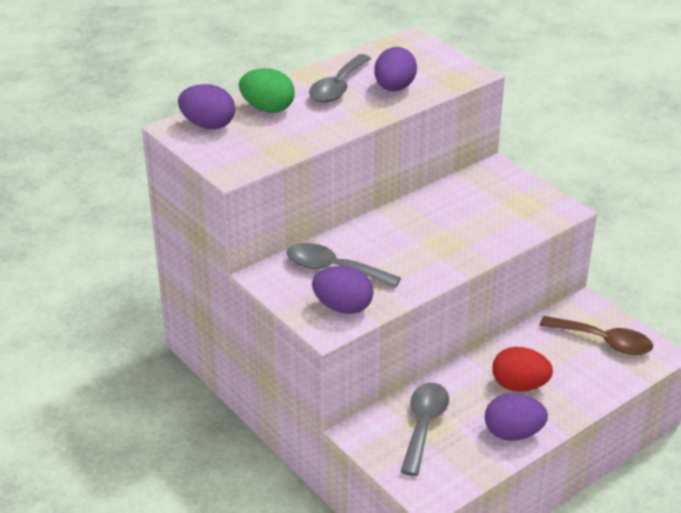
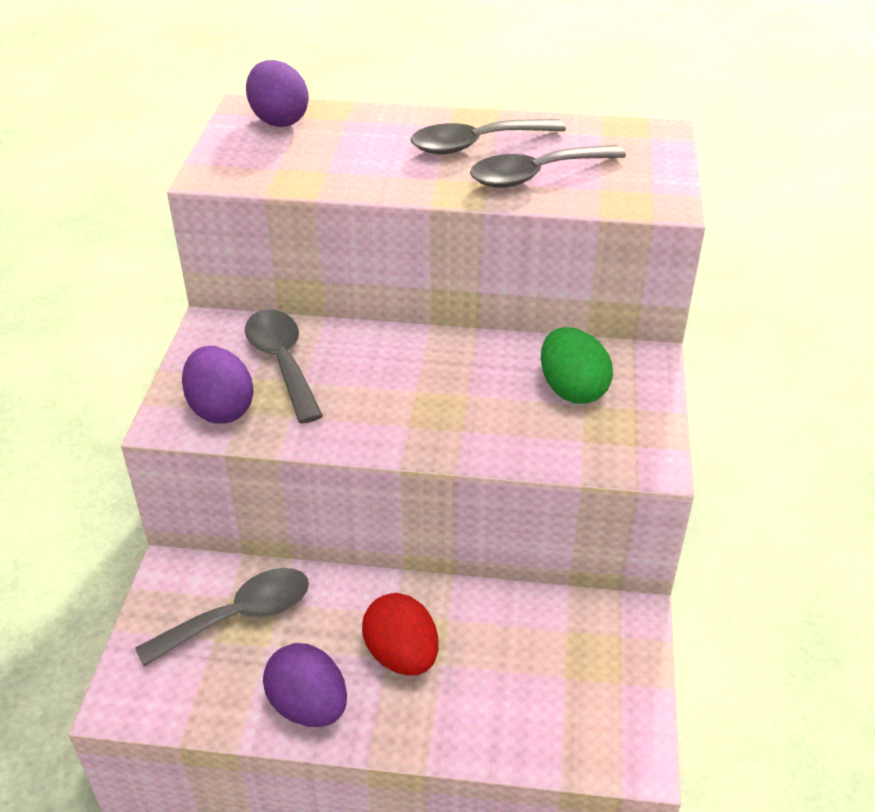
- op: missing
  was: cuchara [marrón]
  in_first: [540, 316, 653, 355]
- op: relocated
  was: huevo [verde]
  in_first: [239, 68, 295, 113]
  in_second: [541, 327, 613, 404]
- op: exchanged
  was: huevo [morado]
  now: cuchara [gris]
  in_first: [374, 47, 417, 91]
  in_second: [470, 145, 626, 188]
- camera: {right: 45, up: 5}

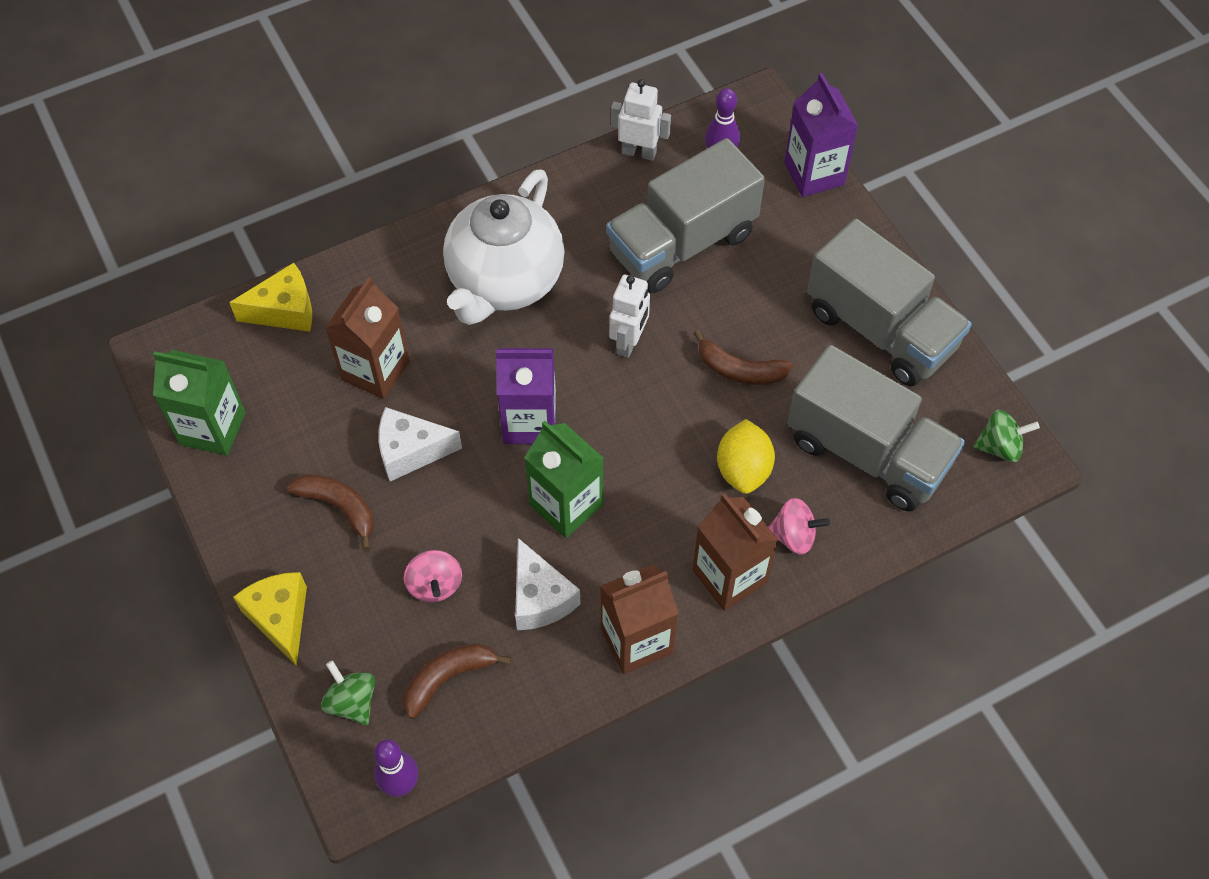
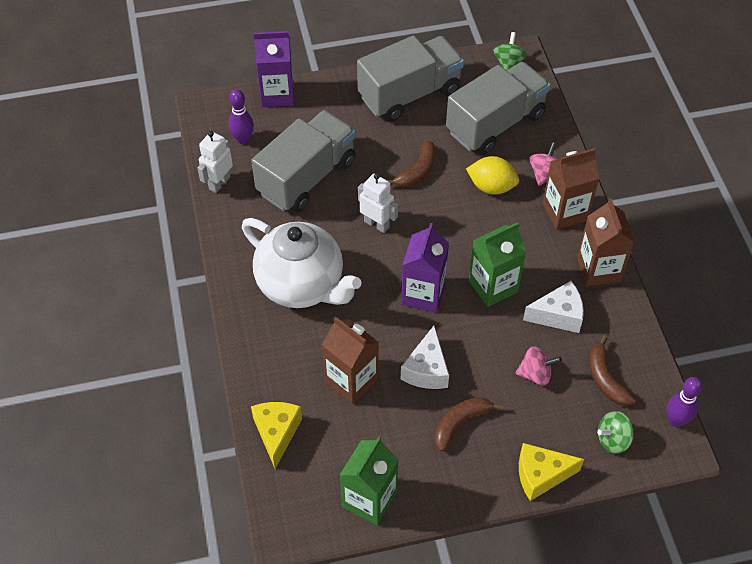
- op: spun
  was: camión [gris]
  in_first: [606, 138, 765, 293]
  in_second: [251, 110, 356, 212]
  clockwise: -120
- camera: {right: -75, up: -5}

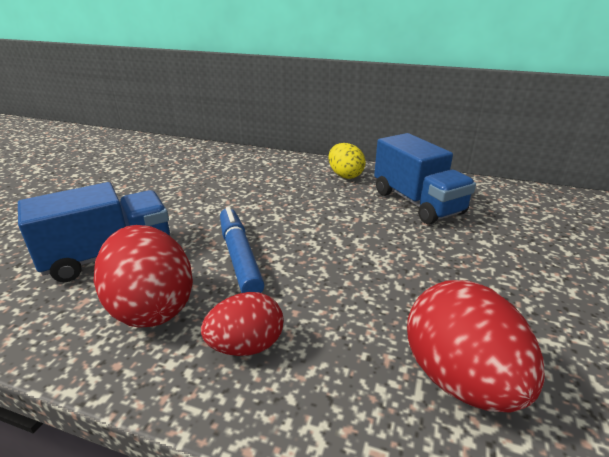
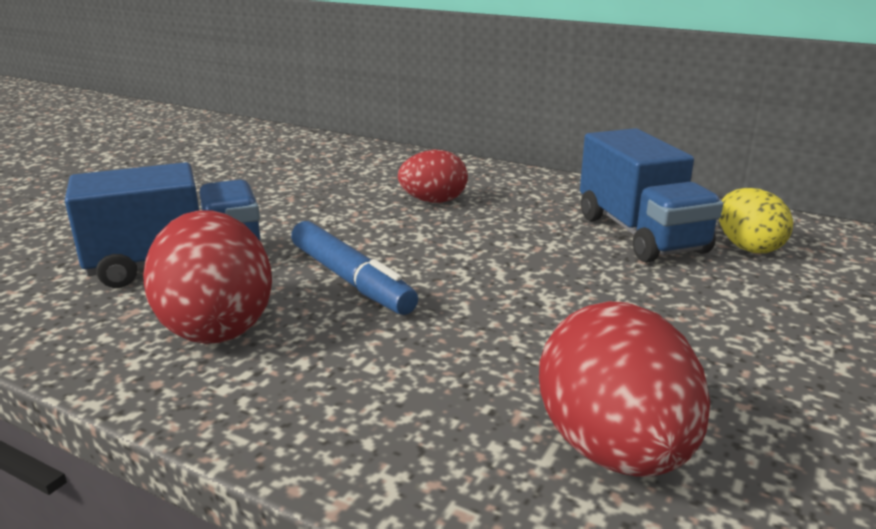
- op: relocated
  was: huevo [rojo]
  in_first: [201, 292, 284, 356]
  in_second: [398, 150, 468, 203]
- op: relocated
  was: huevo [amarillo]
  in_first: [329, 143, 366, 179]
  in_second: [719, 188, 793, 253]
- op: spun
  was: rotulador [azul]
  in_first: [220, 207, 265, 293]
  in_second: [291, 221, 418, 315]
  clockwise: 150
- camera: {right: 10, up: -5}

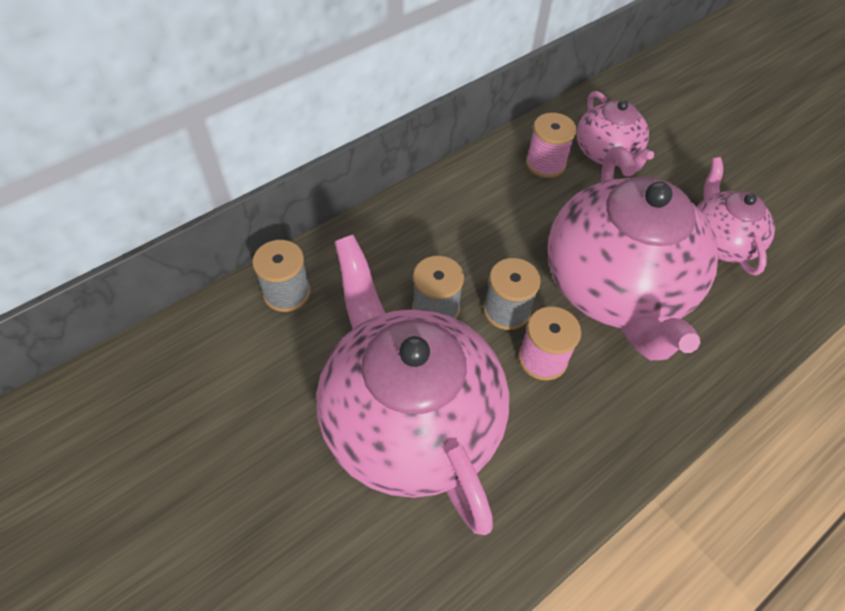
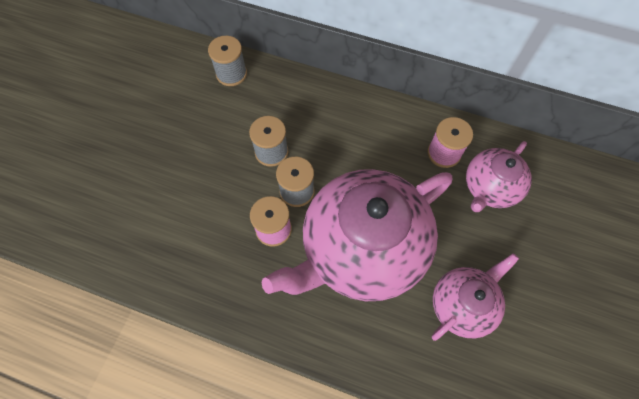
- op: missing
  was: tetera [rosa]
  in_first: [316, 235, 509, 535]
- camera: {right: 60, up: 10}

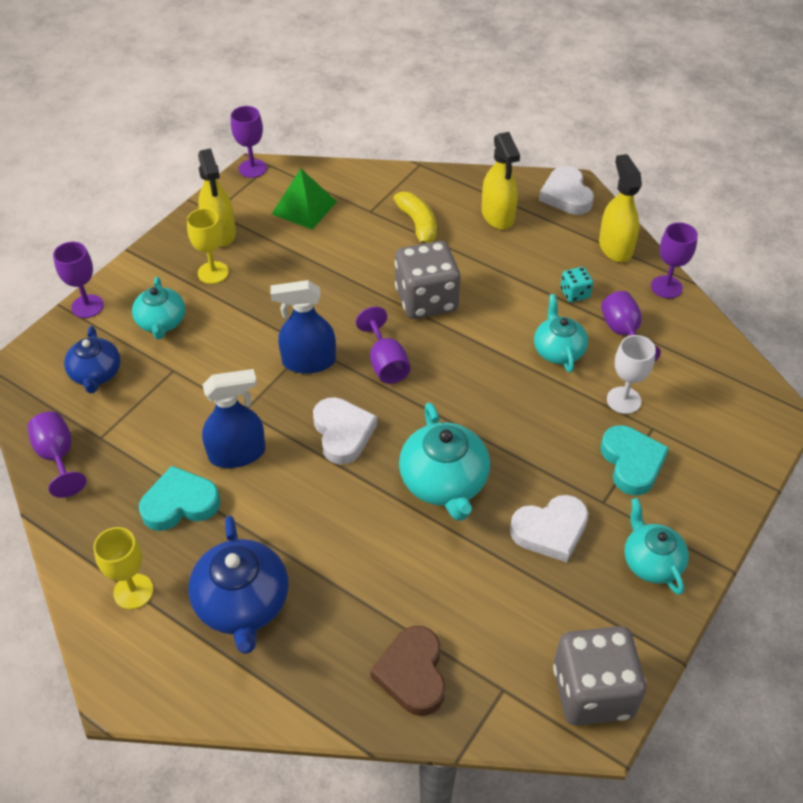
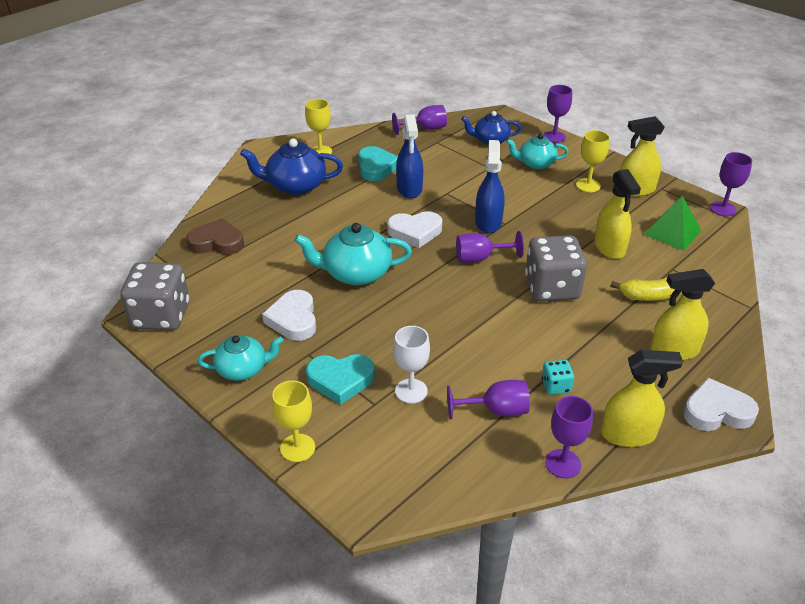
- op: missing
  was: tetera [turquesa]
  in_first: [534, 294, 588, 373]
- op: appeared
  now: copa [amarillo]
  in_second: [272, 380, 315, 462]
- op: appeared
  now: pulverizador [amarillo]
  in_second: [594, 169, 641, 259]
- camera: {right: 100, up: -10}

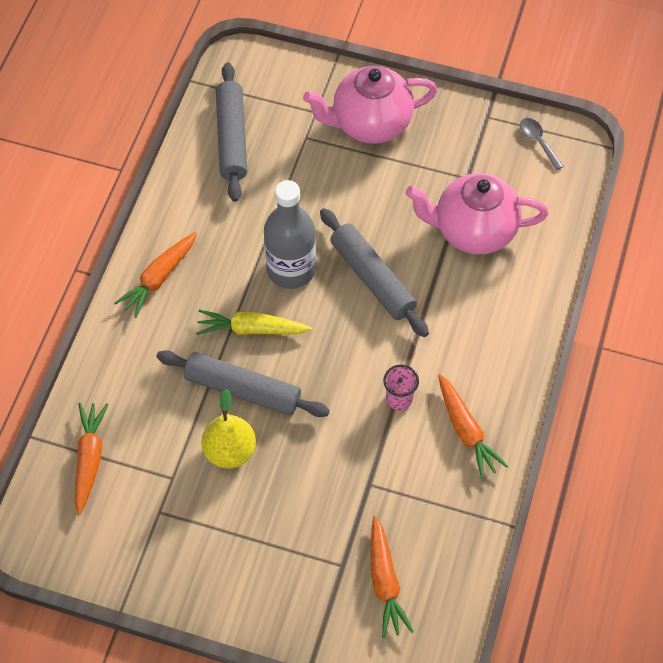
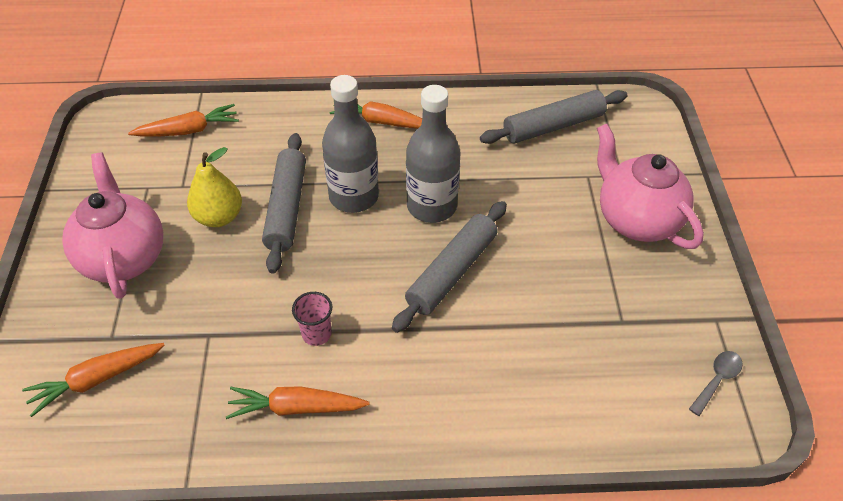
- op: relocated
  was: tetera [rosa]
  in_first: [406, 173, 548, 255]
  in_second: [62, 153, 163, 299]
- op: exchanged
  was: zanahoria [amarillo]
  now: botella [gris]
  in_first: [196, 309, 312, 335]
  in_second: [322, 75, 379, 213]
- op: spun
  was: zanahoria [naranja]
  in_first: [438, 374, 508, 479]
  in_second: [226, 386, 369, 419]
  clockwise: 45
- camera: {right: 70, up: -10}

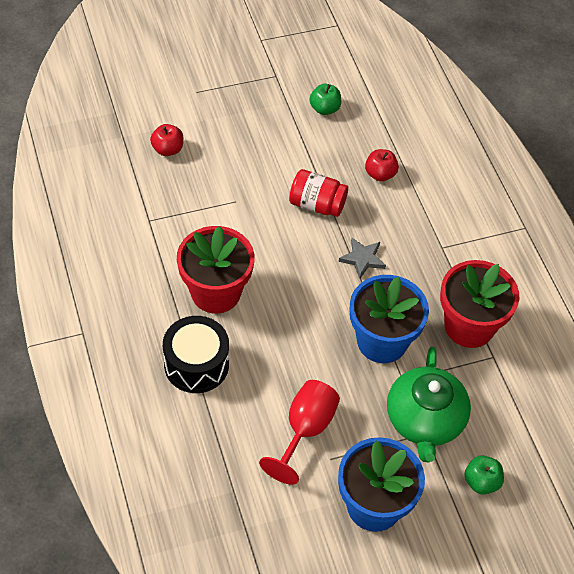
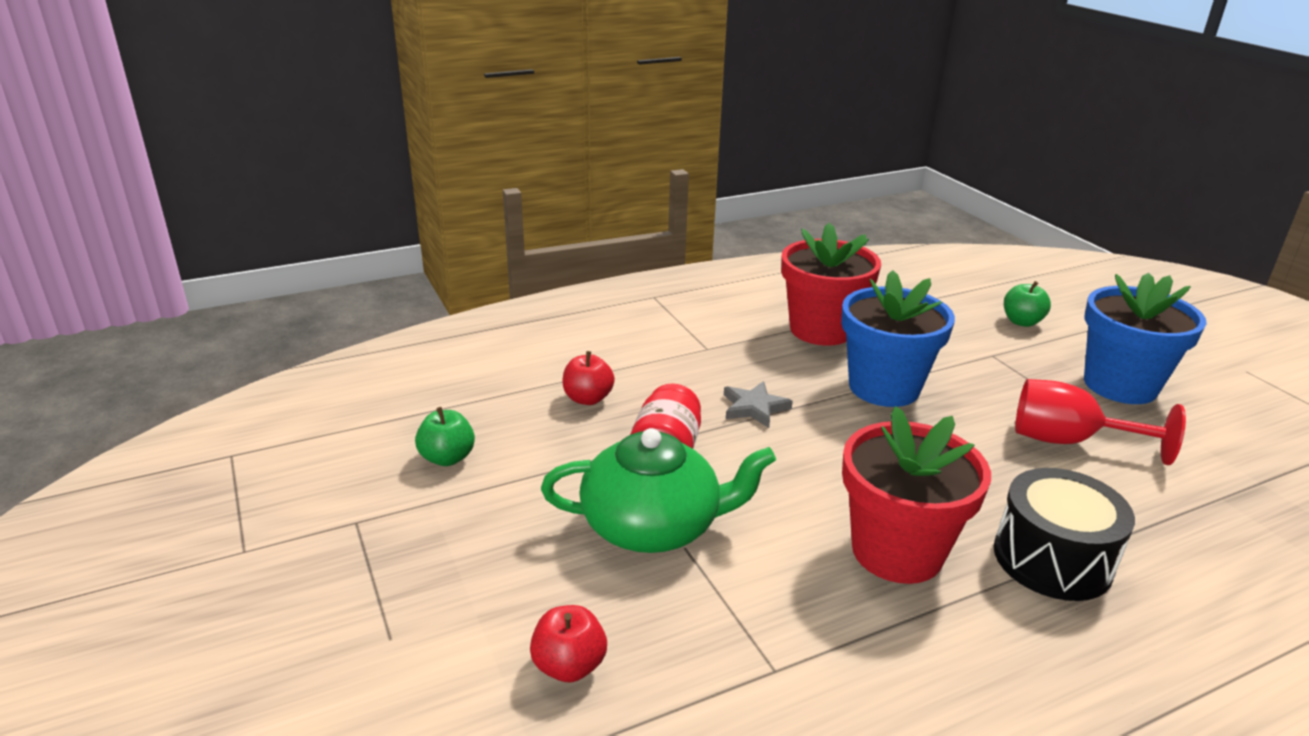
- op: relocated
  was: tetera [verde]
  in_first: [387, 347, 471, 462]
  in_second: [541, 428, 776, 553]
- camera: {right: -95, up: -25}

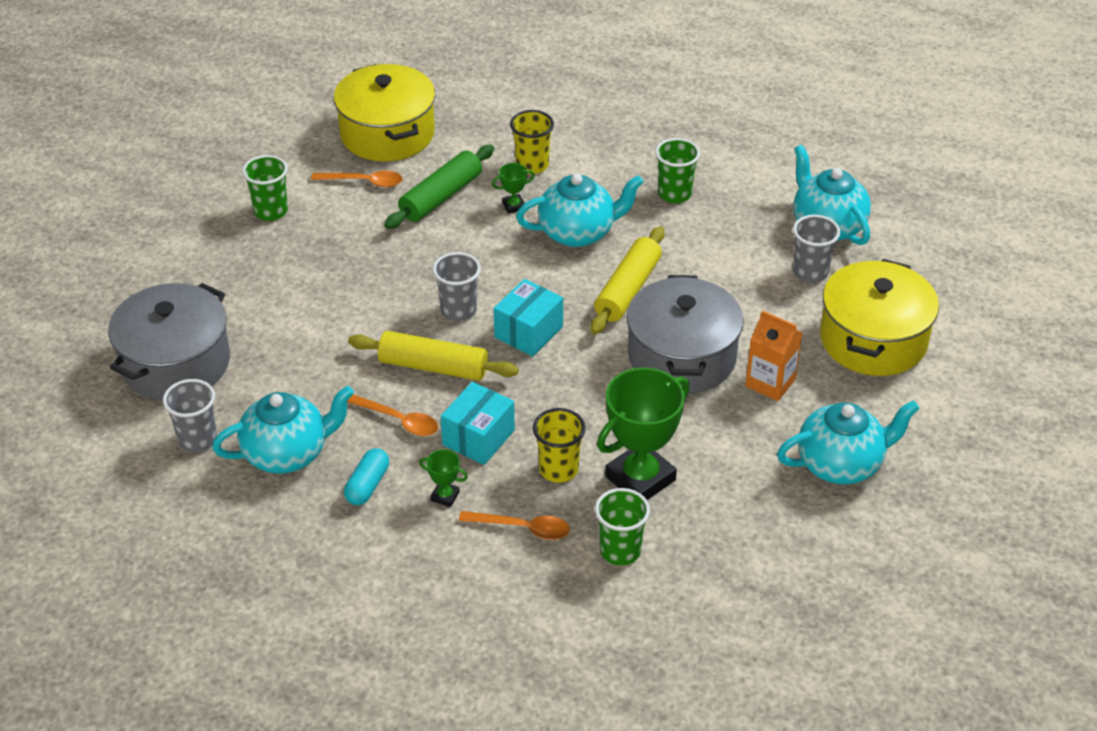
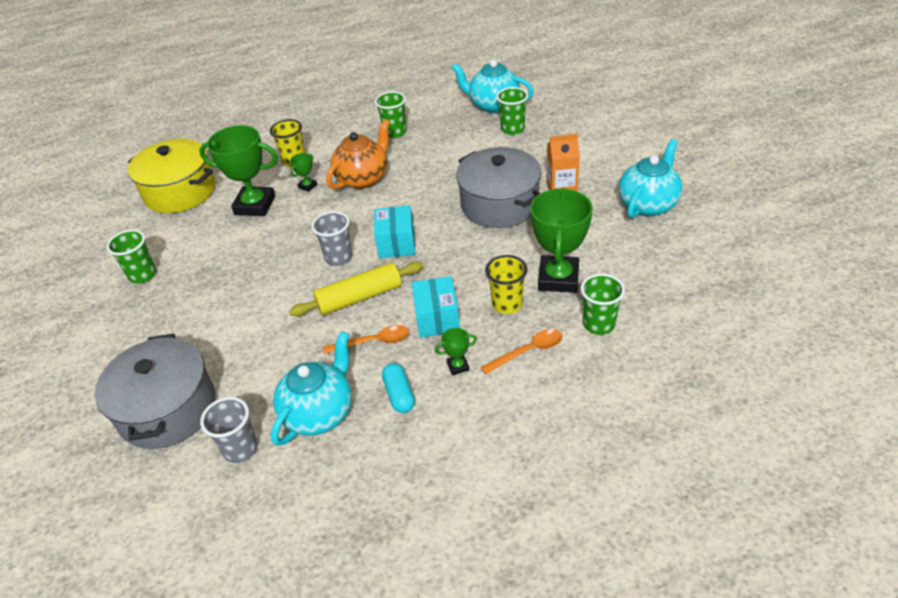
- op: missing
  was: cuchara [naranja]
  in_first: [311, 171, 403, 187]
- op: missing
  was: rodillo [amarillo]
  in_first: [590, 226, 665, 334]
- op: missing
  was: olla [amarillo]
  in_first: [820, 259, 939, 376]
- op: exchanged
  was: rodillo [verde]
  now: trofeo [verde]
  in_first: [384, 145, 494, 229]
  in_second: [199, 125, 278, 216]
- op: colour
  was: tetera [turquesa]
  now: tetera [naranja]
  in_first: [516, 174, 643, 247]
  in_second: [326, 119, 390, 189]
- op: colour
  was: vaso [gris]
  now: vaso [verde]
  in_first: [793, 215, 840, 283]
  in_second: [496, 87, 528, 135]
- camera: {right: -35, up: 0}

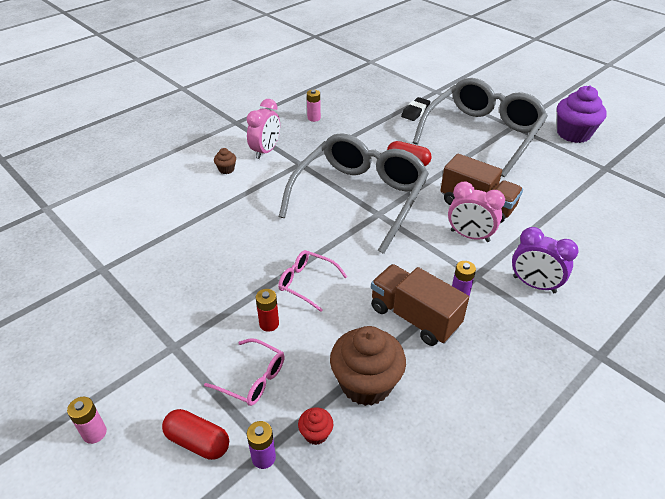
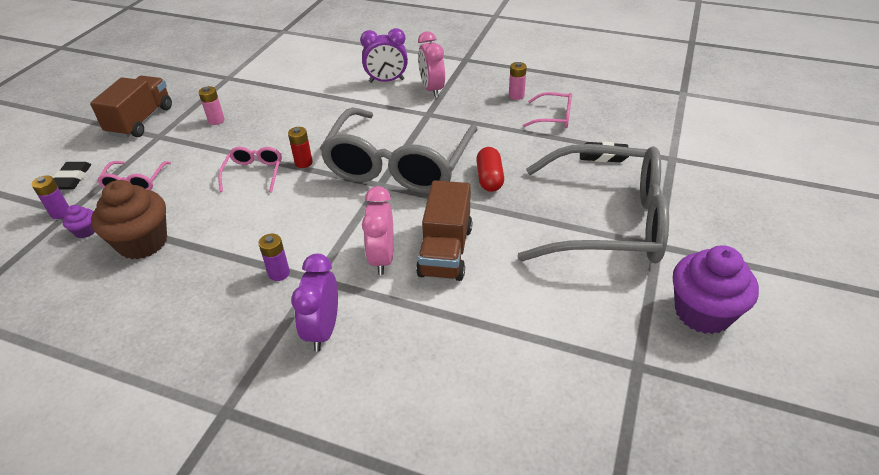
- op: appeared
  now: gafas [rosa]
  in_second: [523, 92, 572, 128]
- op: relocated
  was: pila [rosa]
  in_first: [67, 397, 107, 444]
  in_second: [199, 86, 225, 125]
- op: relocated
  was: pila [rojo]
  in_first: [256, 289, 279, 332]
  in_second: [288, 127, 313, 168]
- op: relocated
  was: camión [marrón]
  in_first: [371, 264, 469, 346]
  in_second: [90, 76, 172, 138]
- op: exchanged
  was: cápsula [rojo]
  now: goma de borrar [negro]
  in_first: [162, 409, 229, 460]
  in_second: [53, 162, 91, 190]
- op: exchanged
  was: magdalena [marrón]
  now: despertador [morado]
  in_first: [214, 148, 236, 174]
  in_second: [360, 28, 408, 83]
- op: colour
  was: magdalena [rojo]
  now: magdalena [morado]
  in_first: [298, 407, 333, 445]
  in_second: [62, 205, 94, 238]
- op: spun
  was: despertador [rosa]
  in_first: [247, 99, 280, 159]
  in_second: [418, 31, 445, 98]
  clockwise: 75
- op: spun
  was: gafas [gris]
  in_first: [279, 133, 429, 254]
  in_second: [319, 108, 477, 193]
  clockwise: 105
- camera: {right: 65, up: 0}

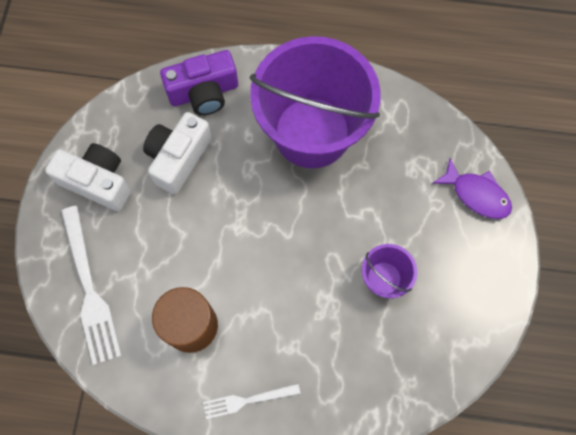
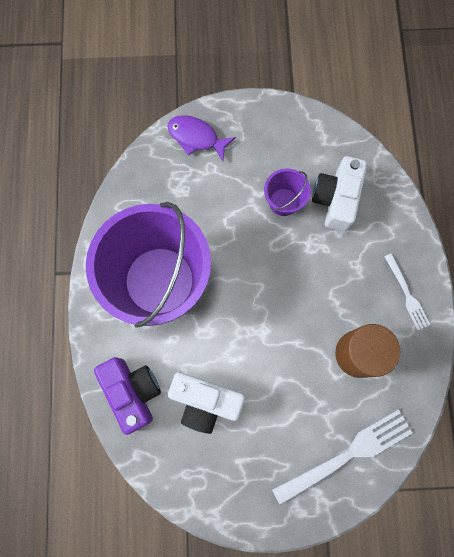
- op: relocated
  was: cámara [blanco]
  in_first: [45, 143, 131, 211]
  in_second: [312, 156, 367, 231]
- op: spun
  was: pez [morado]
  in_first: [433, 158, 512, 219]
  in_second: [167, 115, 236, 161]
  clockwise: -90
- camera: {right: -100, up: 5}

